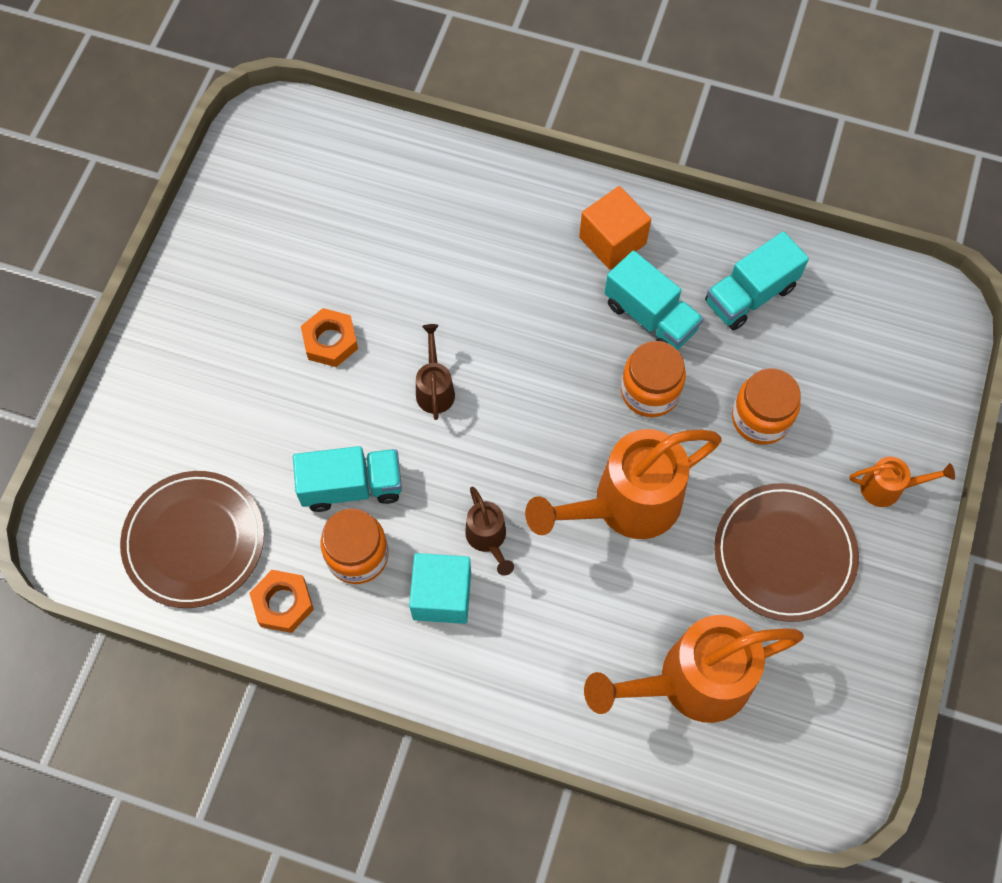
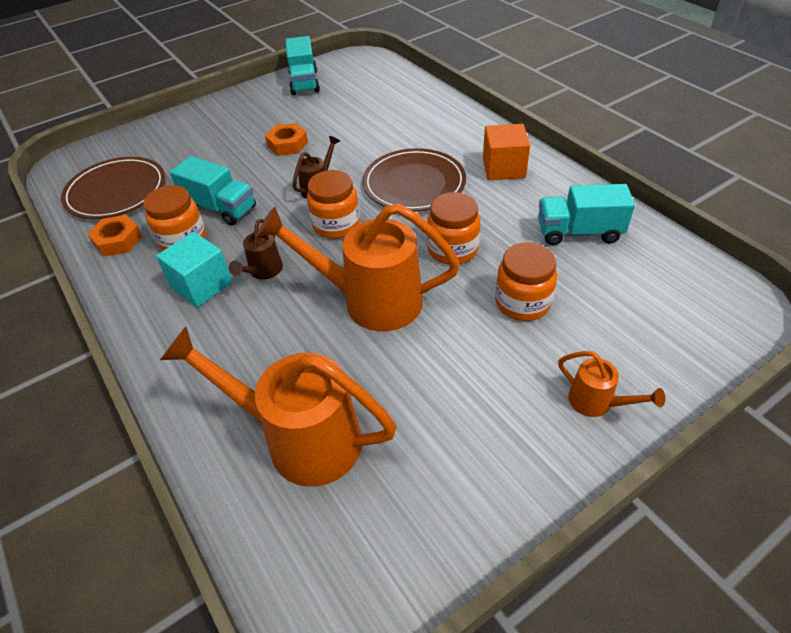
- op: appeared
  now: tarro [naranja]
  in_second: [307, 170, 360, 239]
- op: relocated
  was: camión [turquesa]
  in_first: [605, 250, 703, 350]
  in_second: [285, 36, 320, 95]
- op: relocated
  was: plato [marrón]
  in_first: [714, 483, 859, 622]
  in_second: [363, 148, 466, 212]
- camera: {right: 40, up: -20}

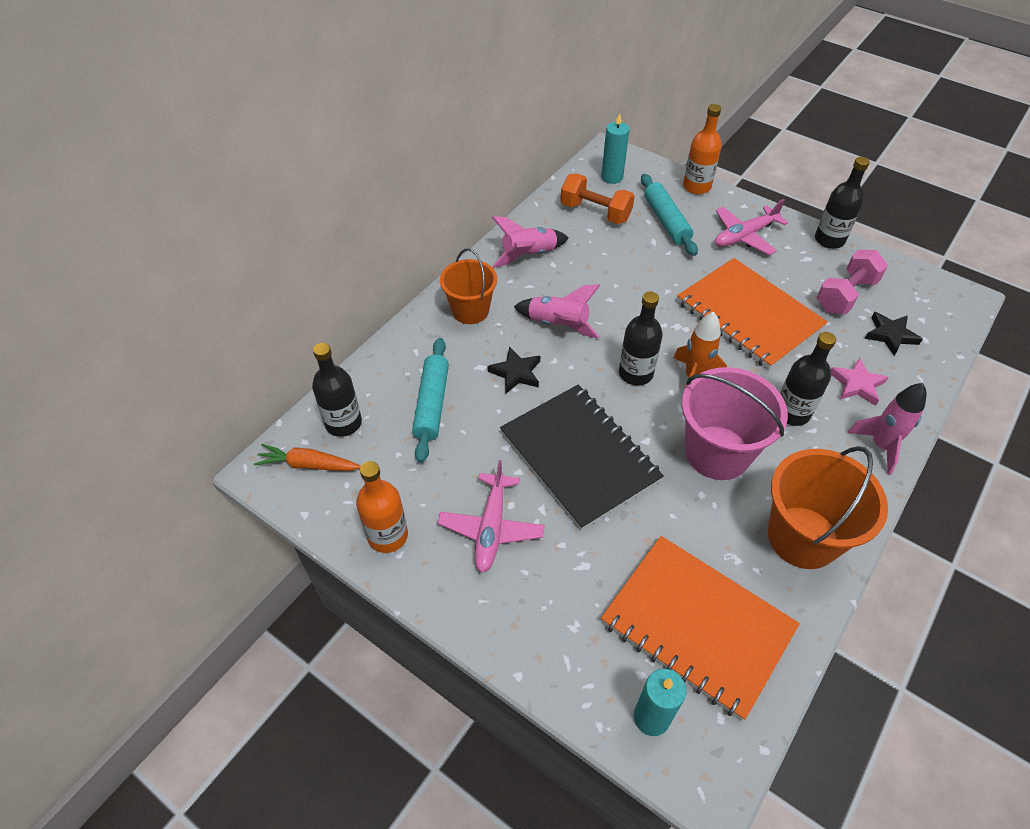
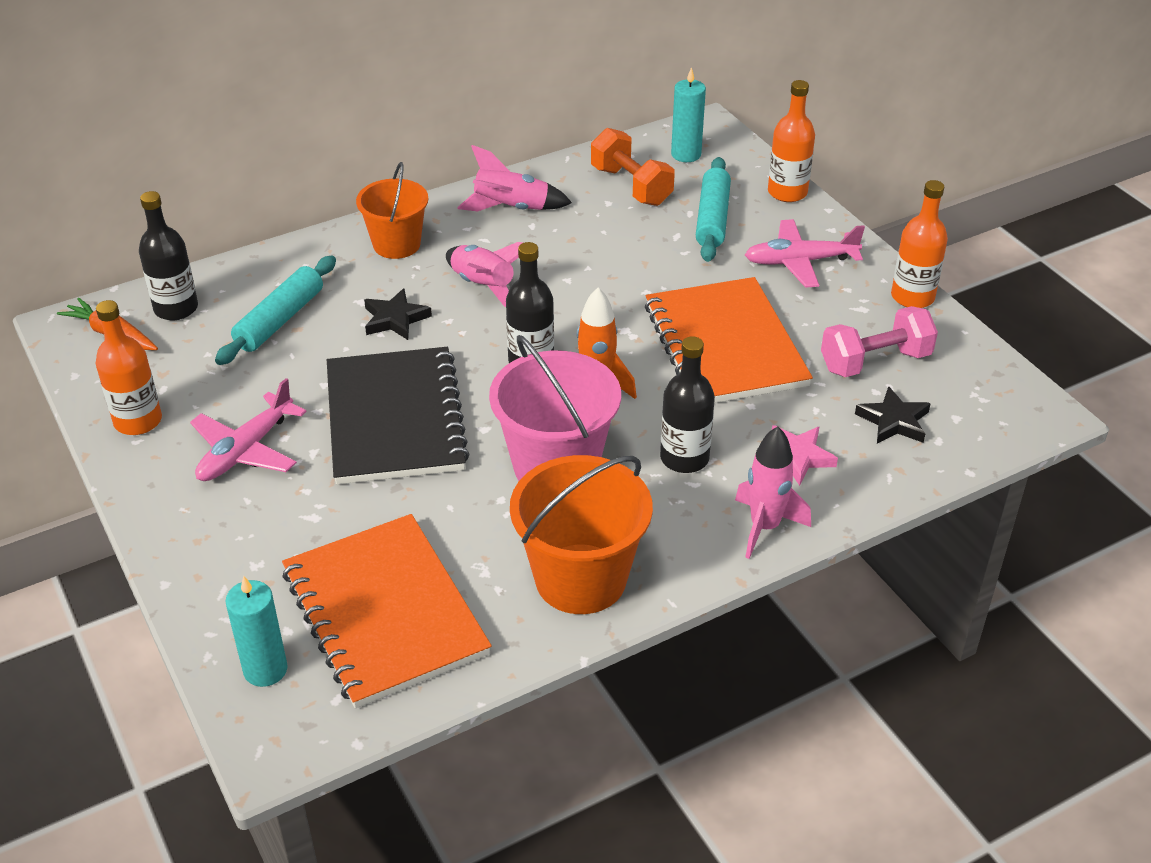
- op: colour
  was: botella [negro]
  now: botella [naranja]
  in_first: [815, 157, 870, 249]
  in_second: [891, 180, 948, 308]
- camera: {right: 25, up: -10}

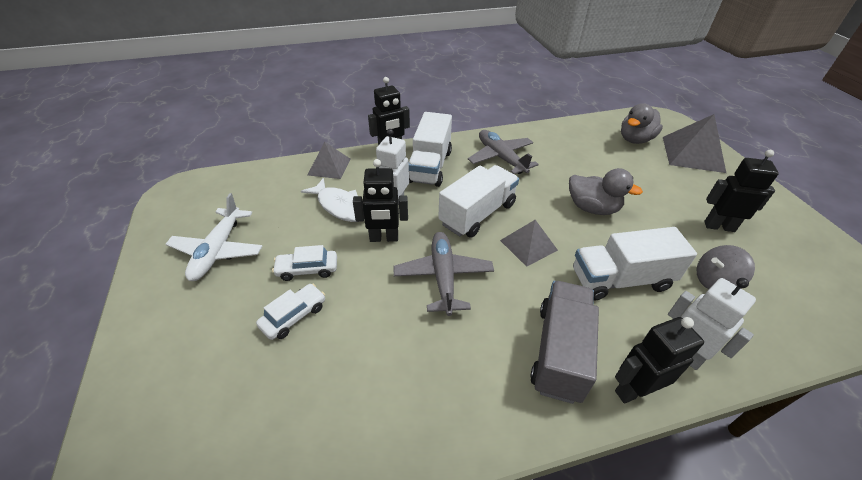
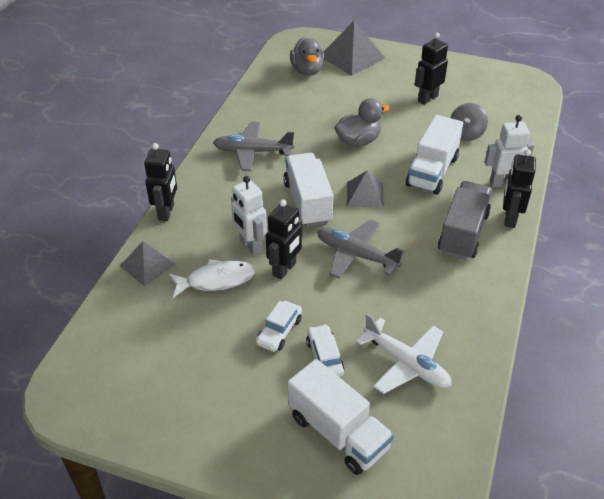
- op: relocated
  was: avión [blanco]
  in_first: [166, 193, 262, 281]
  in_second: [356, 313, 452, 394]
- op: relocated
  was: camión [blanco]
  in_first: [409, 112, 452, 187]
  in_second: [288, 359, 394, 475]
- op: spun
  was: camión [gris]
  in_first: [530, 281, 599, 404]
  in_second: [438, 181, 492, 260]
  clockwise: 60
- camera: {right: -55, up: 0}

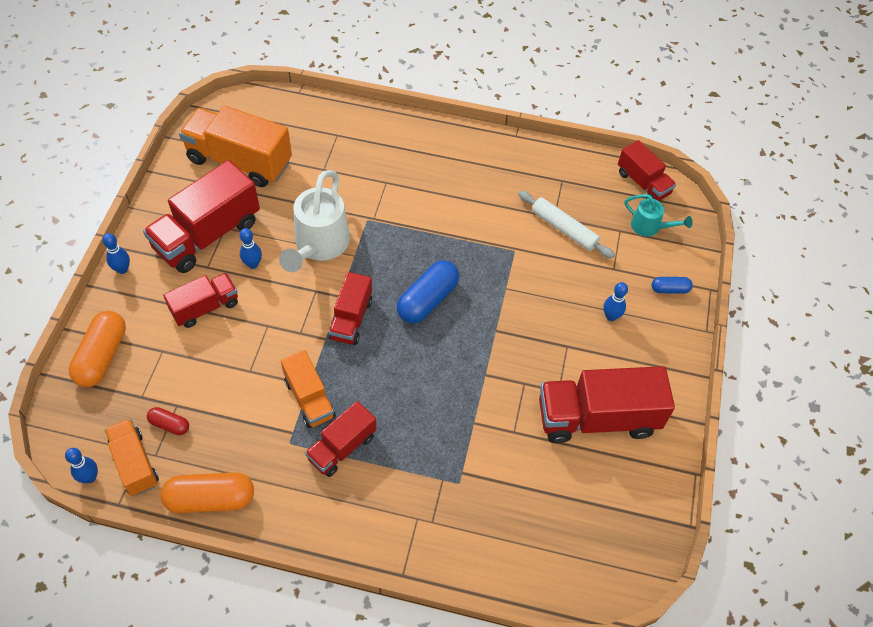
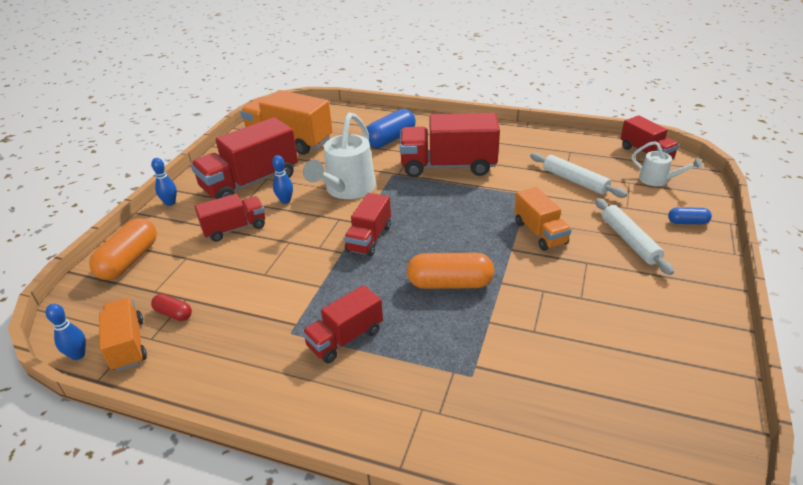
- op: relocated
  was: cápsula [naranja]
  in_first: [161, 472, 254, 513]
  in_second: [407, 253, 494, 289]
- op: relocated
  was: camión [naranja]
  in_first: [281, 350, 336, 428]
  in_second: [514, 187, 571, 251]
- op: relocated
  was: cápsula [azul]
  in_first: [397, 260, 459, 323]
  in_second: [366, 109, 416, 148]
- op: relocated
  was: camión [rojo]
  in_first: [539, 366, 675, 443]
  in_second: [400, 113, 500, 177]
- op: exchanged
  was: bolo [azul]
  now: rodillo [blanco]
  in_first: [604, 282, 628, 321]
  in_second: [595, 198, 674, 275]
- op: colour
  was: regadera [turquesa]
  now: regadera [blanco]
  in_first: [625, 194, 693, 237]
  in_second: [631, 141, 702, 186]
- camera: {right: 10, up: -20}

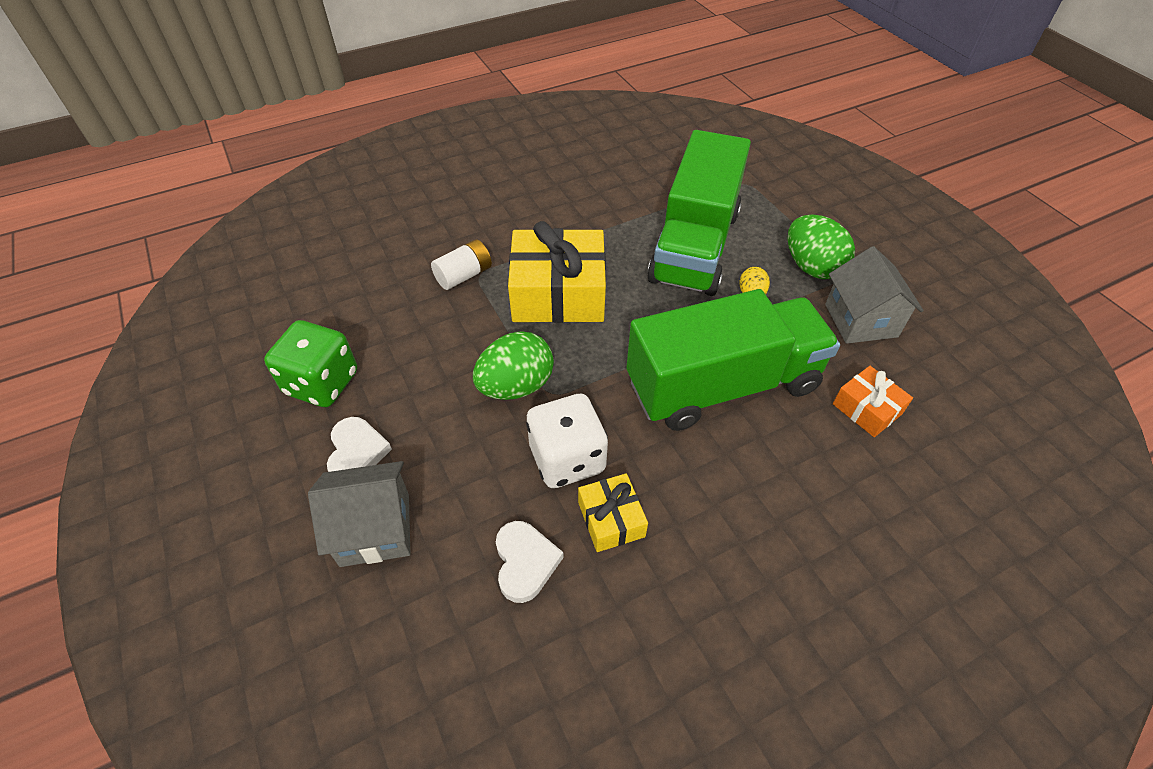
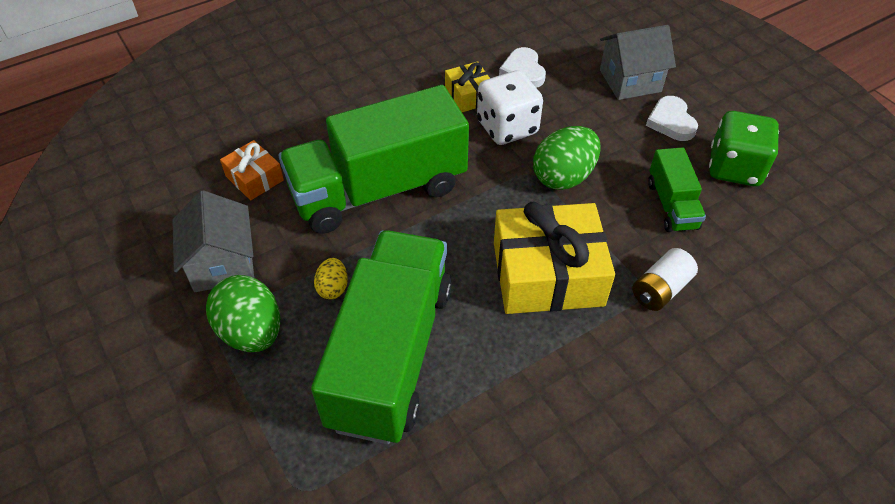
- op: appeared
  now: camión [verde]
  in_second: [648, 147, 706, 232]
- camera: {right: 175, up: 0}

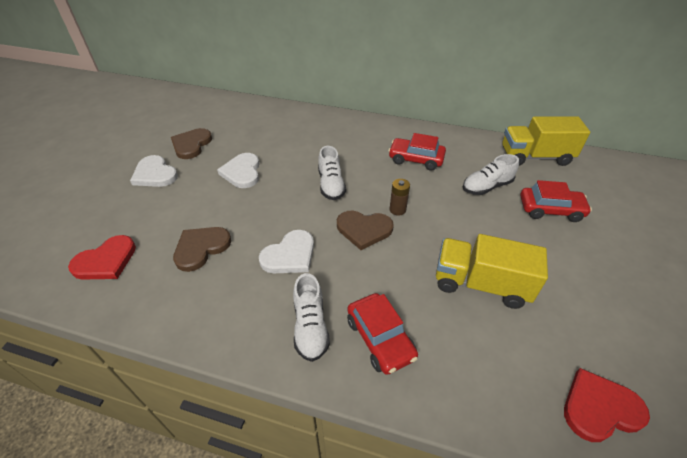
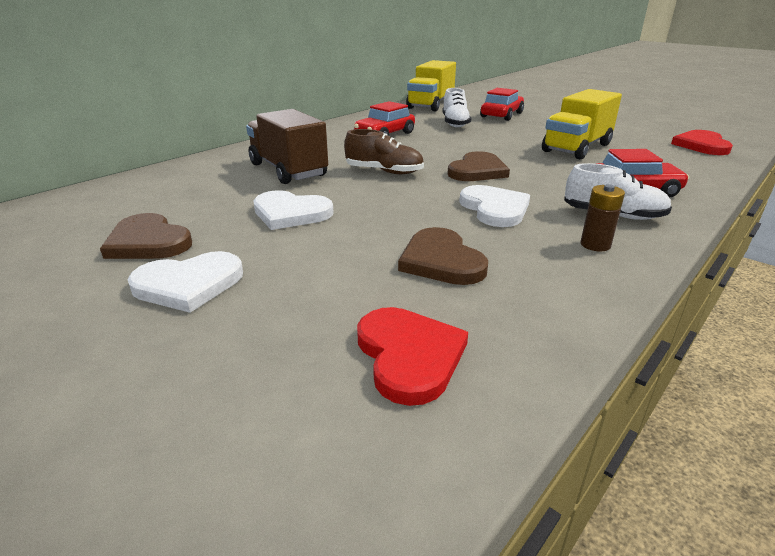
- op: appeared
  now: camión [marrón]
  in_second: [246, 109, 328, 184]
- op: relocated
  was: pila [marrón]
  in_first: [390, 179, 410, 216]
  in_second: [580, 184, 625, 252]
- op: colour
  was: zapato [blanco]
  now: zapato [marrón]
  in_first: [318, 146, 346, 200]
  in_second: [344, 129, 424, 174]
- camera: {right: -65, up: -15}

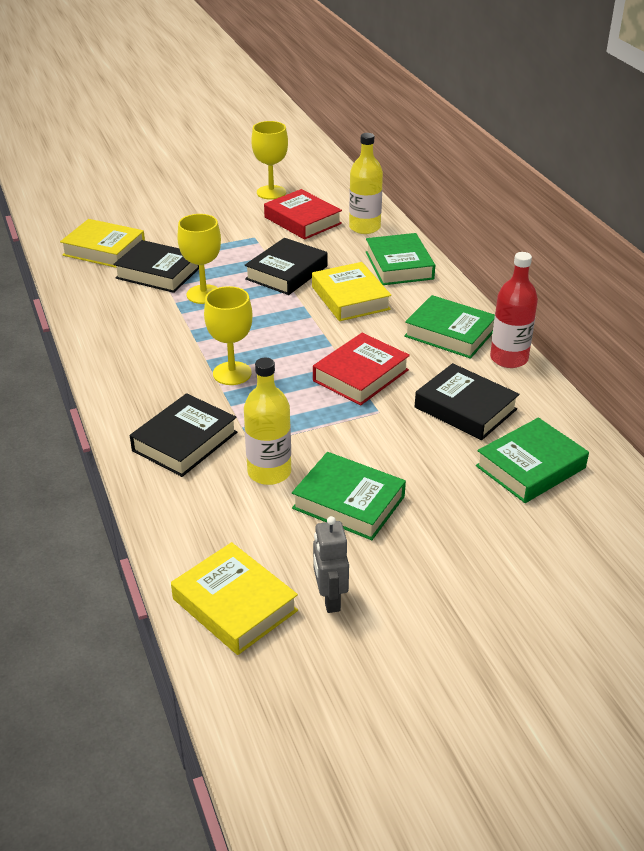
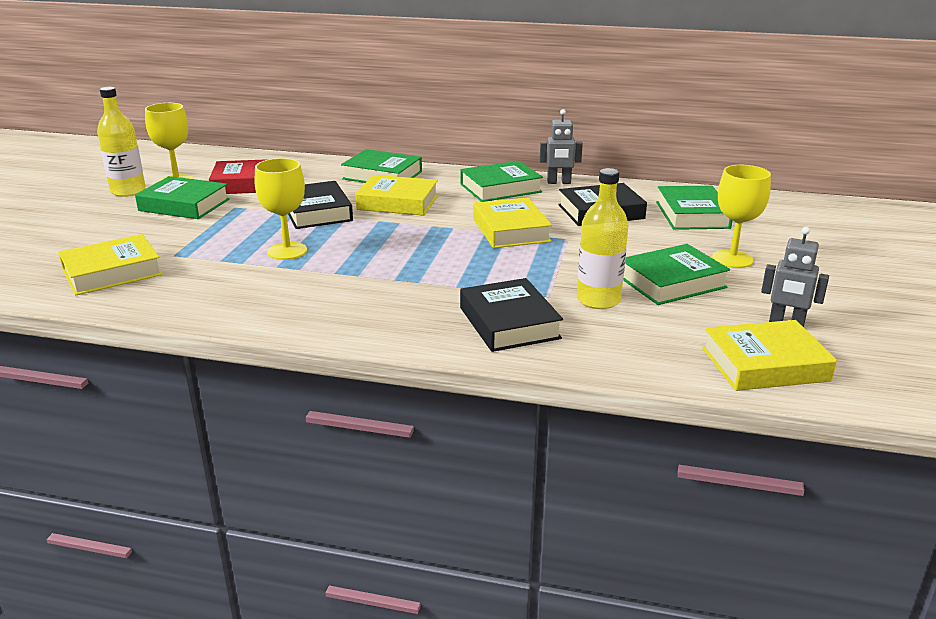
- op: missing
  was: libro [negro]
  in_first: [113, 240, 199, 293]
- op: appeared
  now: libro [verde]
  in_second: [135, 176, 229, 219]
- op: relocated
  was: copa [amarillo]
  in_first: [204, 286, 252, 385]
  in_second: [712, 165, 771, 268]
- op: relocated
  was: botella [amarillo]
  in_first: [349, 133, 383, 234]
  in_second: [97, 87, 146, 197]
- op: exchanged
  was: botella [rojo]
  now: robot [gris]
  in_first: [490, 252, 538, 368]
  in_second: [540, 109, 583, 184]
- op: colour
  was: libro [rojo]
  now: libro [amarillo]
  in_first: [313, 333, 410, 405]
  in_second: [473, 197, 552, 248]
- camera: {right: -55, up: -10}

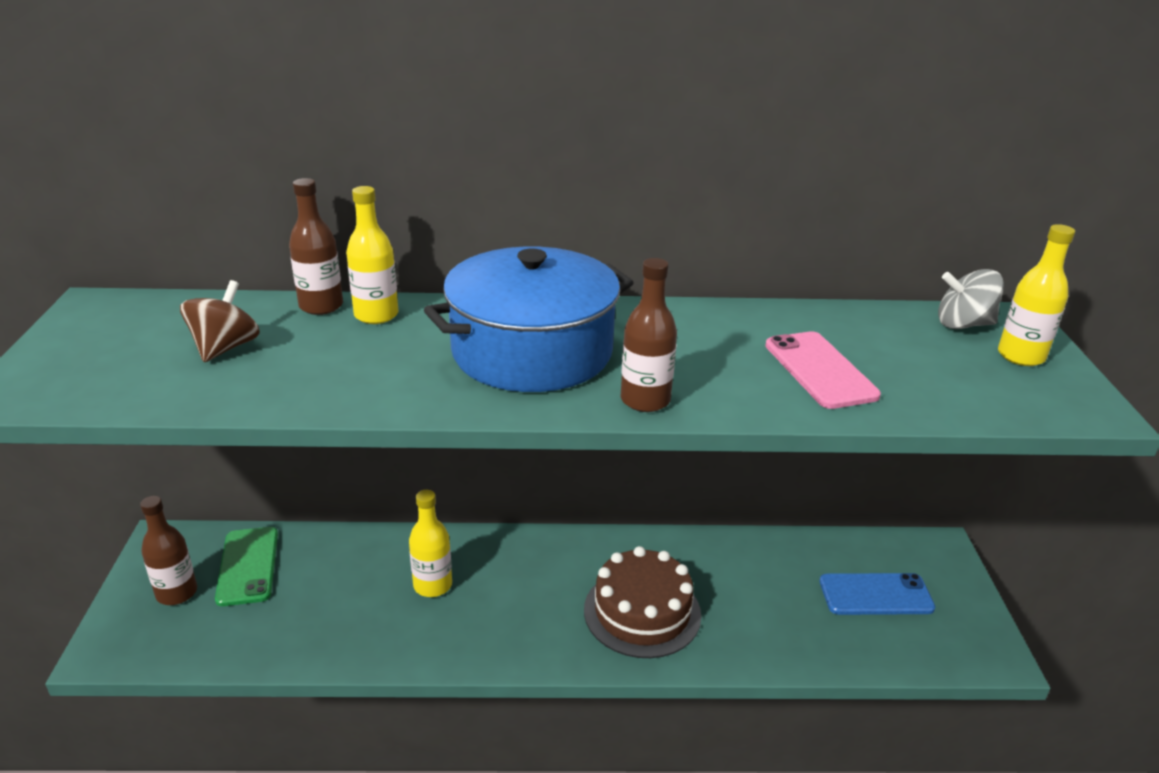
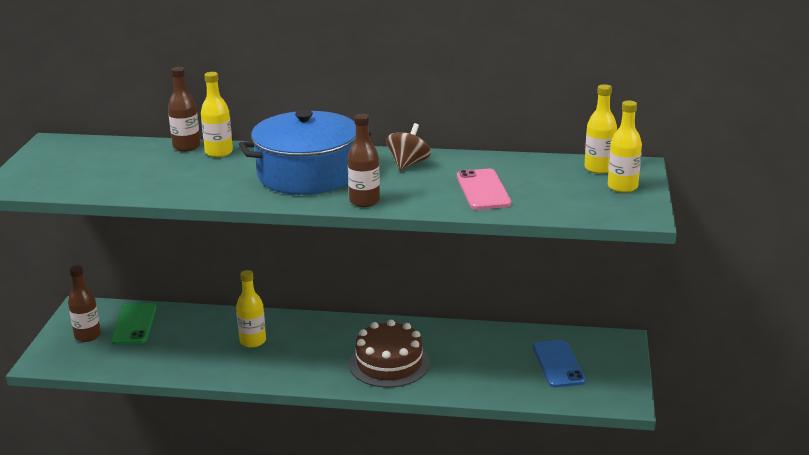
- op: relocated
  was: peonza [marrón]
  in_first: [180, 280, 260, 362]
  in_second: [386, 123, 431, 171]
- op: exchanged
  was: peonza [gris]
  now: botella [amarillo]
  in_first: [938, 269, 1004, 329]
  in_second: [584, 84, 617, 174]
- op: spun
  was: móvil [azul]
  in_first: [819, 573, 935, 615]
  in_second: [533, 340, 586, 387]
  clockwise: 75
- camera: {right: 10, up: -5}

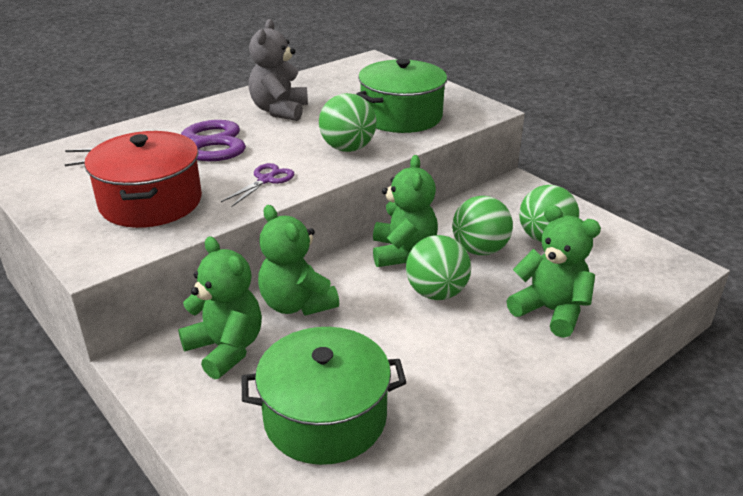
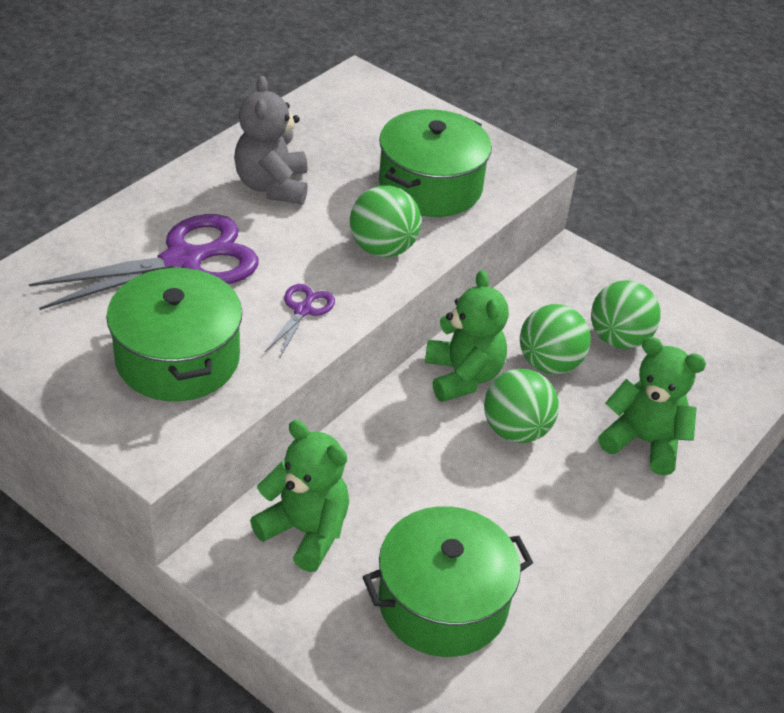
- op: missing
  was: osito [verde]
  in_first: [258, 205, 339, 316]
- op: colour
  was: olla [rojo]
  now: olla [verde]
  in_first: [84, 131, 202, 228]
  in_second: [106, 266, 242, 401]
- camera: {right: -15, up: 10}

